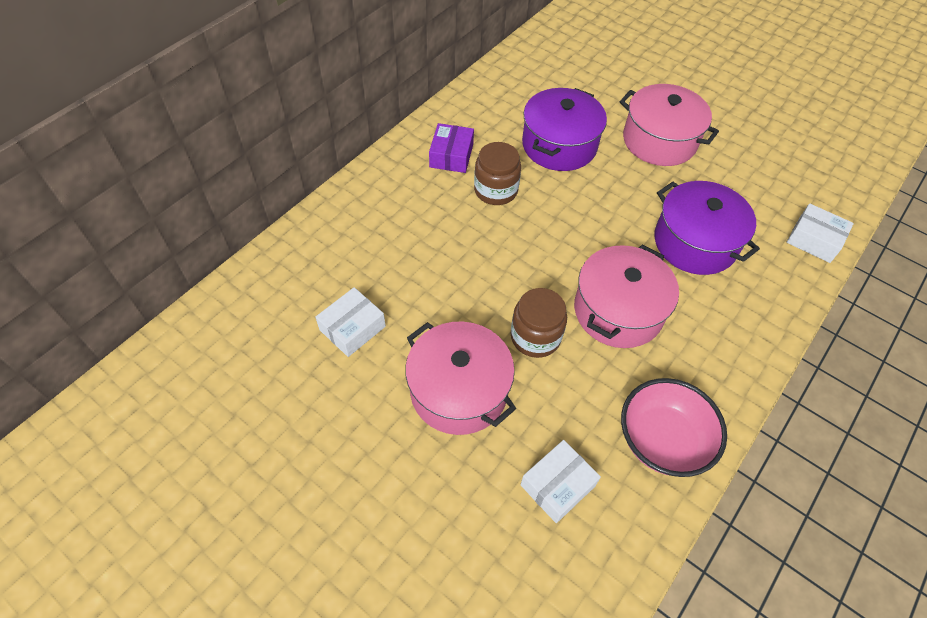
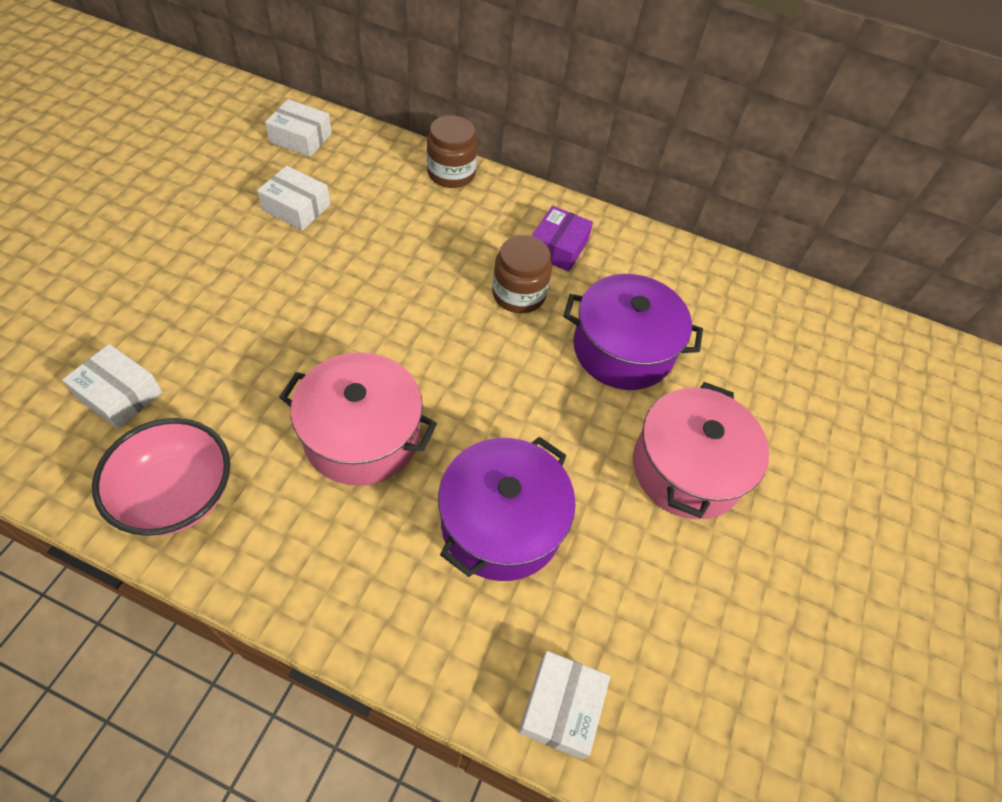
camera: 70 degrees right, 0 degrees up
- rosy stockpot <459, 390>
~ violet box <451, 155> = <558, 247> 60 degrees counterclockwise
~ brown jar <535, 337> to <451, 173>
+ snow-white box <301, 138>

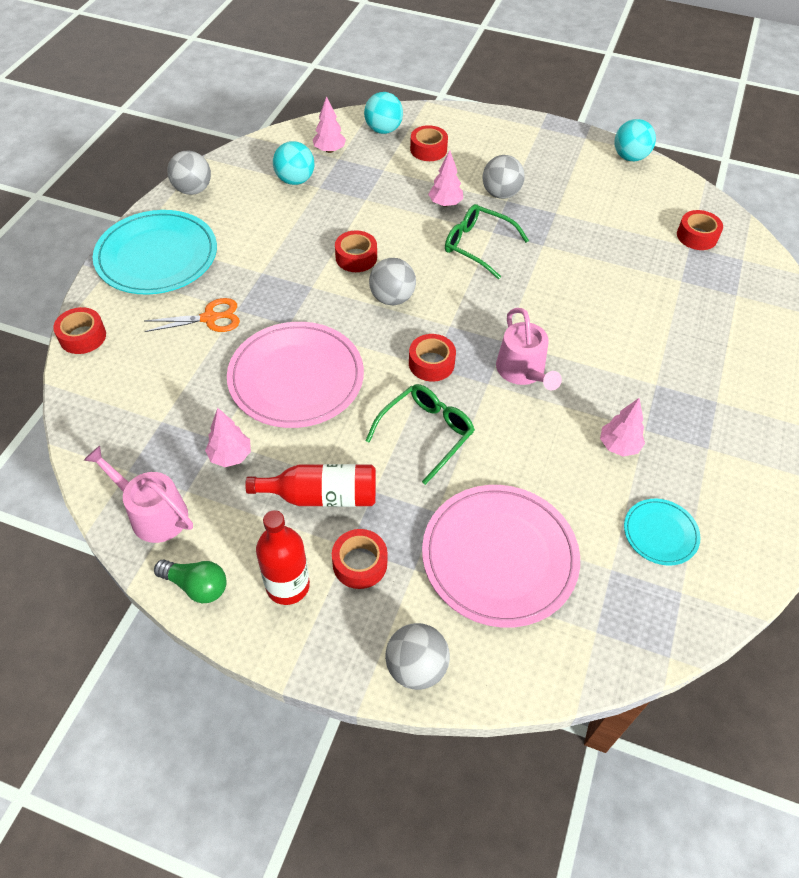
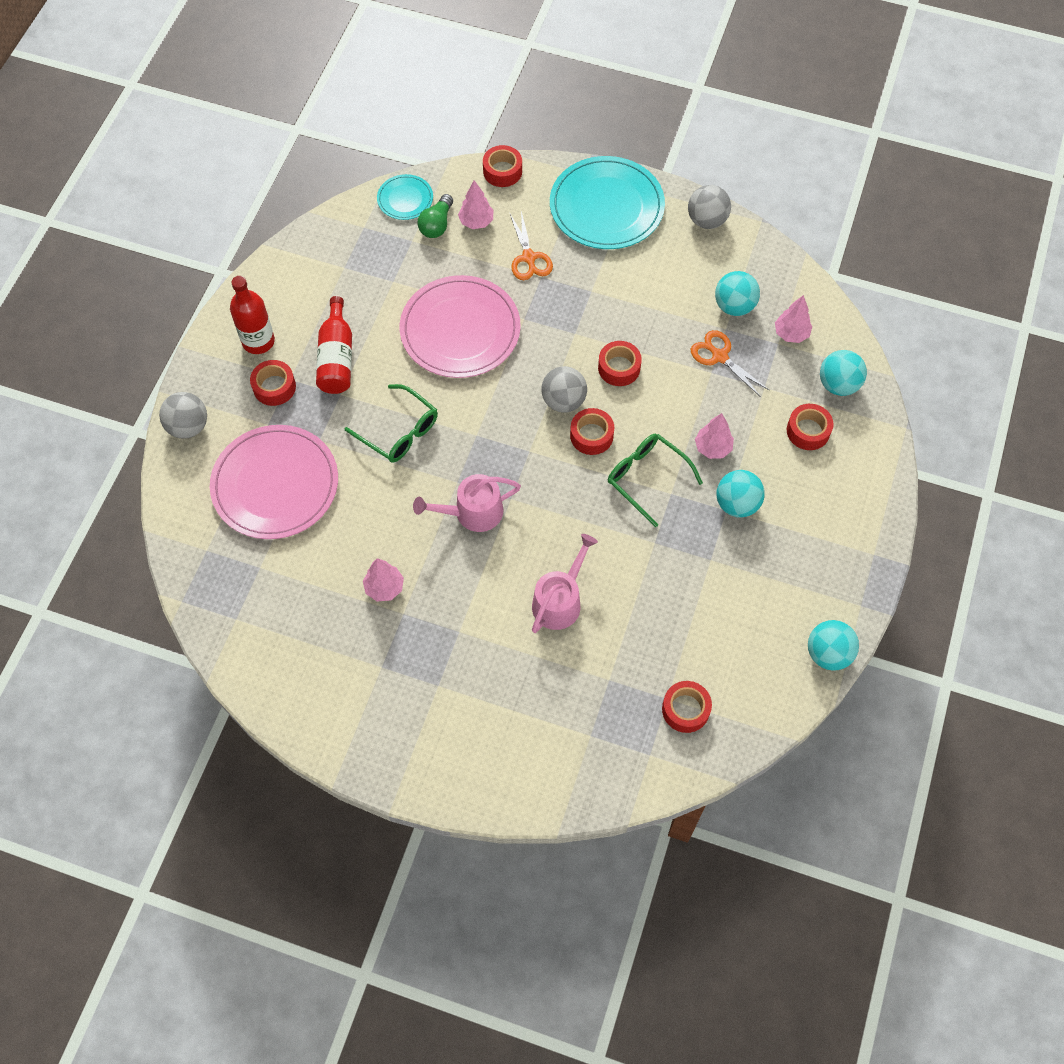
camera: 90 degrees right, 10 degrees up
~ rosy watering can <153, 513> to <560, 601>
~ leaf-green lightbulb <196, 586> to <437, 224>
~ rosy tree <230, 456> to <476, 222>
~ scarlet roll of tape <431, 363> to <591, 435>
~ leaf-green glasses <478, 246> = <647, 478> 75 degrees counterclockwise
~ gray play ball <500, 194> to turquoise play ball <737, 504>
~ turquoise plate <660, 533> to <405, 199>
+ bright orange scissors <719, 356>

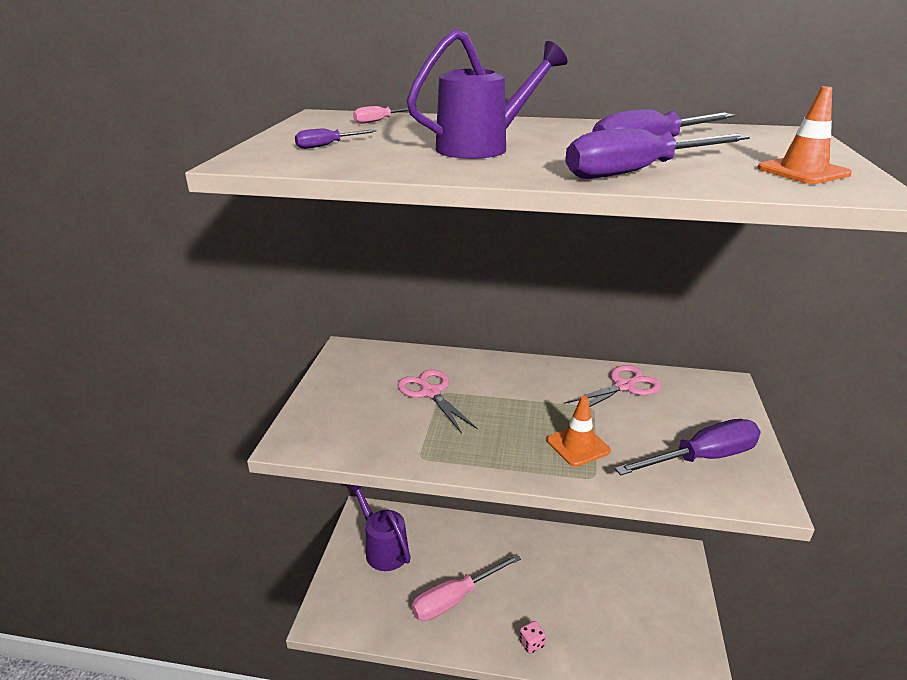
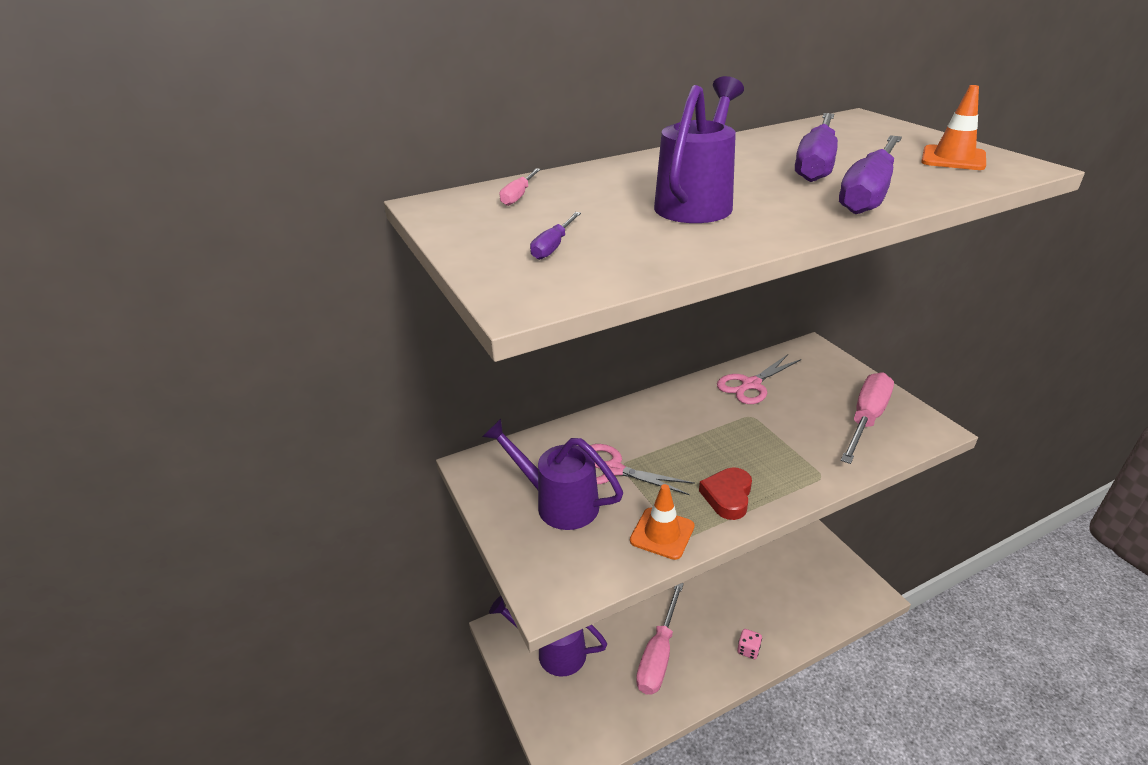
camera: 35 degrees left, 5 degrees up
~ bright orange traffic cone <578, 445> to <662, 533>
~ rosy scissors <624, 386> = <751, 385> 150 degrees counterclockwise
~ violet screwdriver <702, 458> to rosy screwdriver <866, 419>
+ violet watering can <558, 502>
+ scarlet love heart <727, 496>

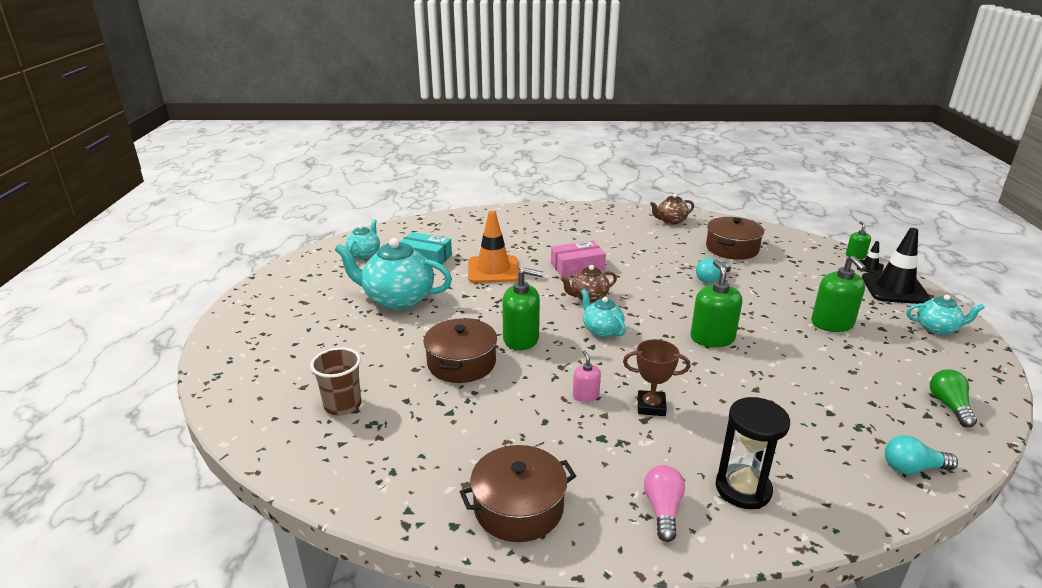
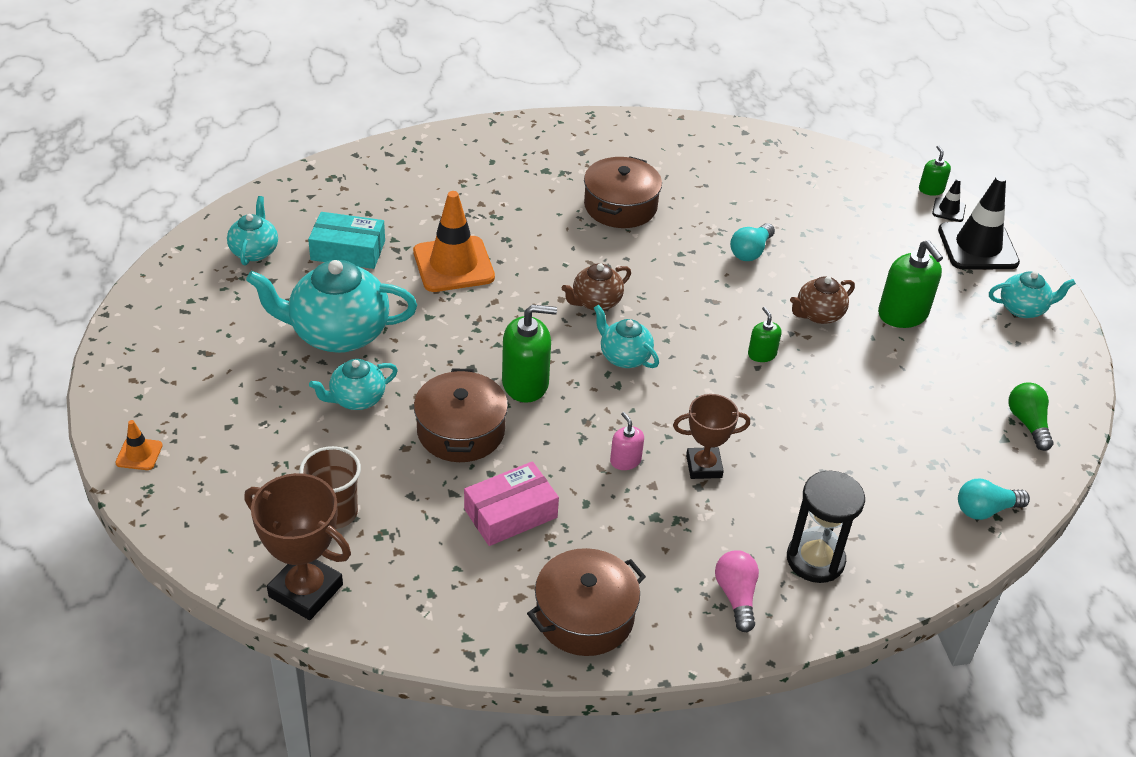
camera: 15 degrees left, 15 degrees up
~ rosy box <577, 267> to <510, 513>
~ brown teapot <670, 221> to <818, 315>
~ leaf-green pump bottle <712, 338> = <762, 354> x0.53
~ brown stockpot <732, 248> to <620, 206>
+ bright orange traffic cone <139, 454>
+ brown award cup <306, 590>
+ turquoise teapot <356, 399>

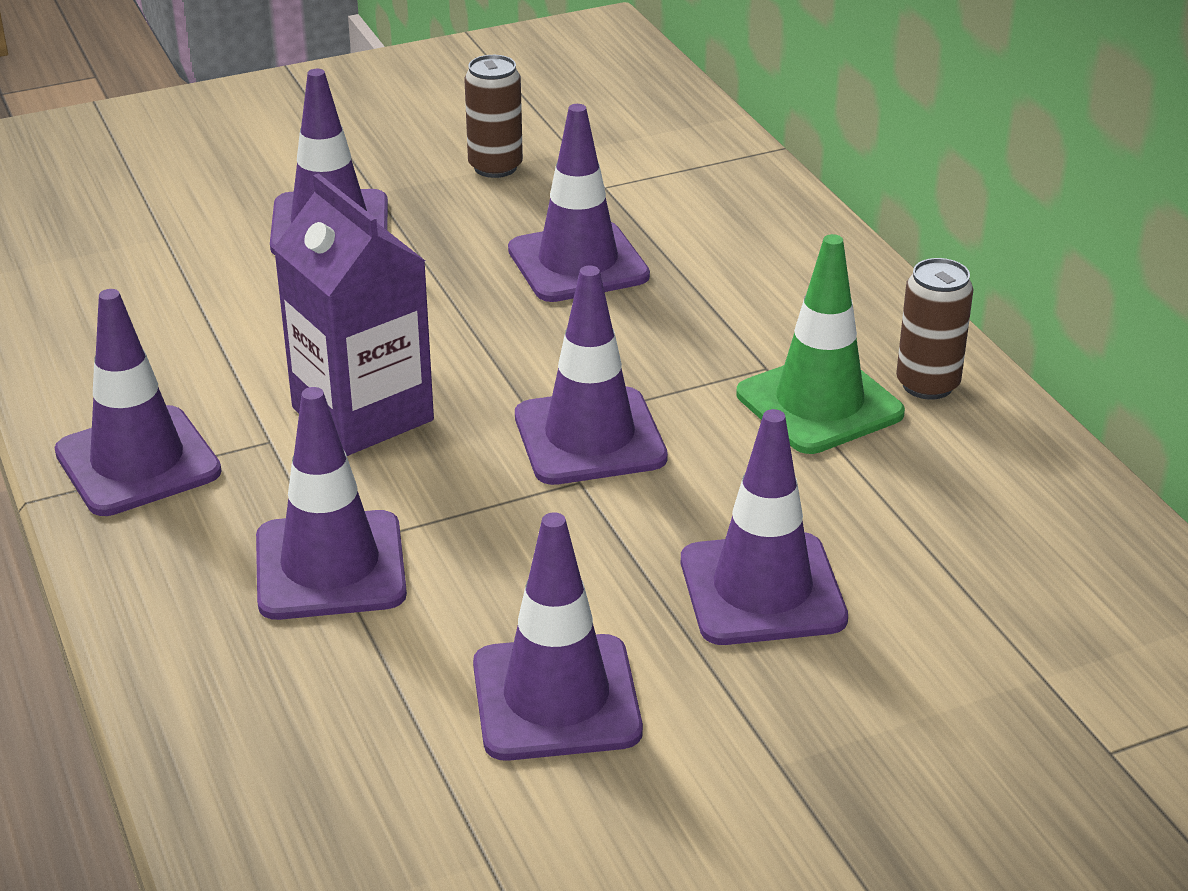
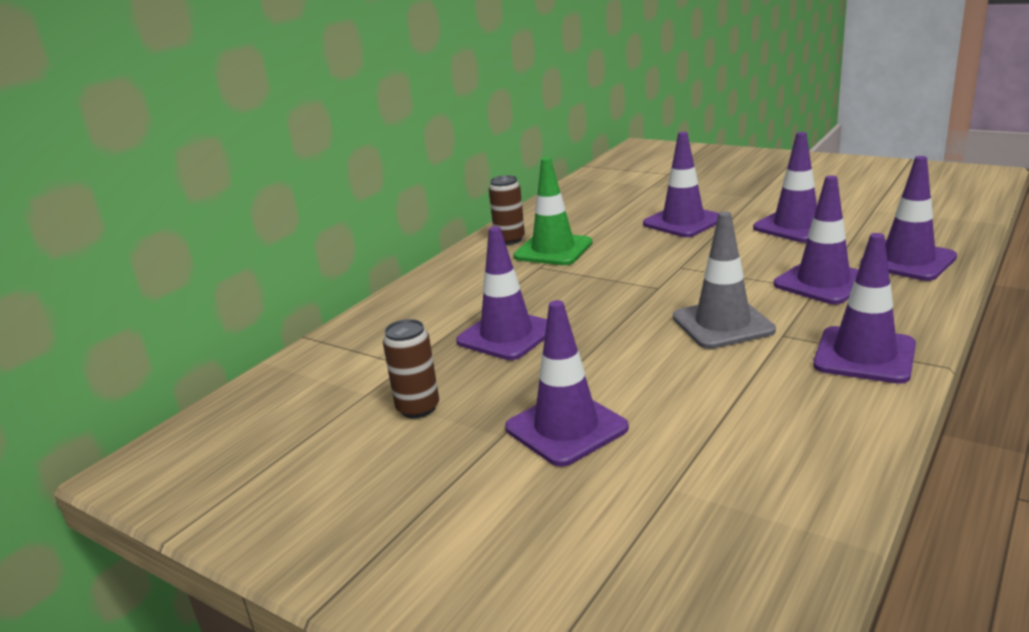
camera: 120 degrees left, 10 degrees down
~ violet juice carton <362, 414> to gray traffic cone <722, 324>
~ violet traffic cone <590, 437> to <908, 261>

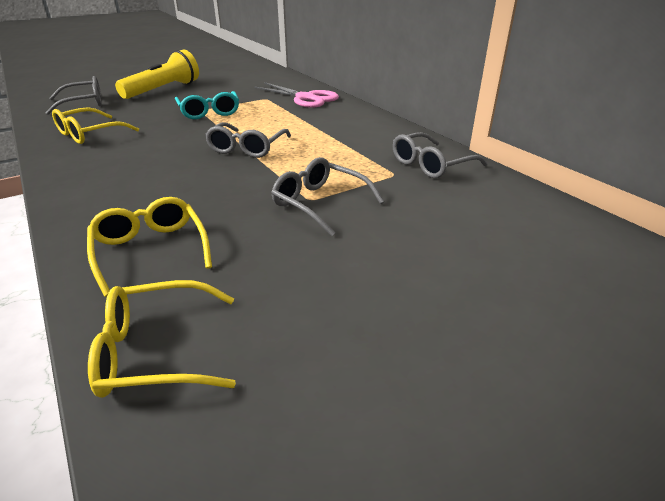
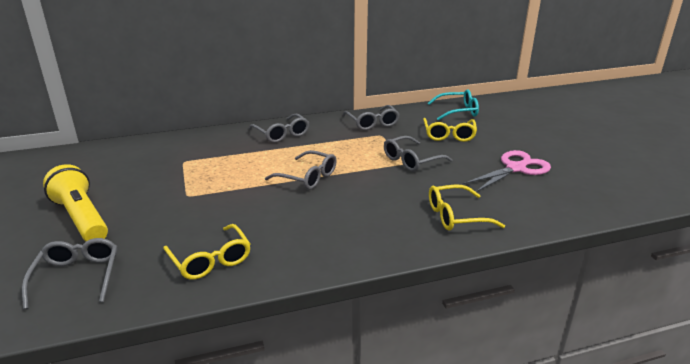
camera: 75 degrees left, 5 degrees down
~ golden glasses <156, 351> to <449, 135>
~ turquoise glasses <209, 112> to <457, 111>
~ rosy scissors <305, 98> to <515, 168>
+ gray glasses <282, 134>

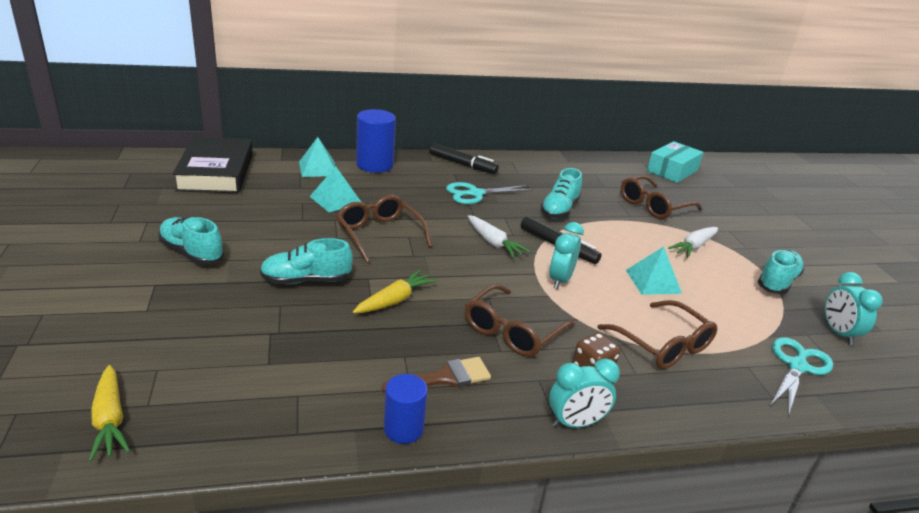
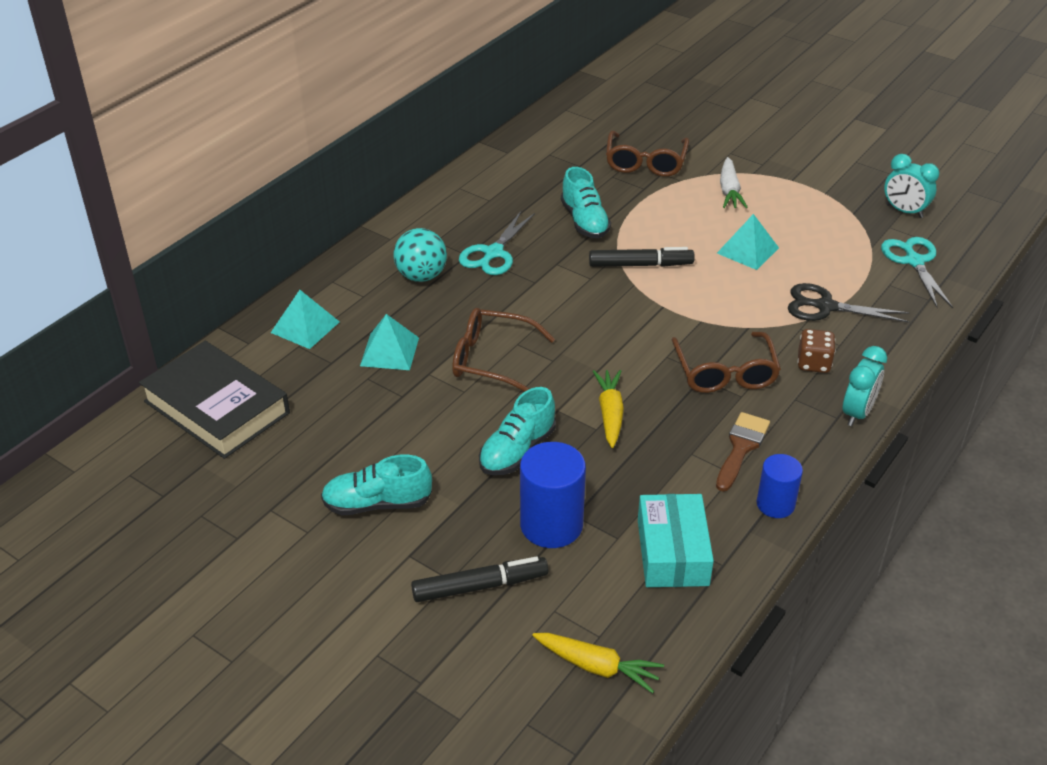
camera: 40 degrees left, 10 degrees up
~ blue solid cylinder <375, 165> to <551, 525>
~ ebony marker <462, 164> to <480, 586>
- snow-white root vegetable <493, 243>
- turquoise clock <560, 280>
~ brown glasses <663, 345> to ebony scissors <825, 306>
~ turquoise box <672, 170> to <672, 552>
- turquoise sneaker <777, 282>
+ turquoise play ball <421, 276>

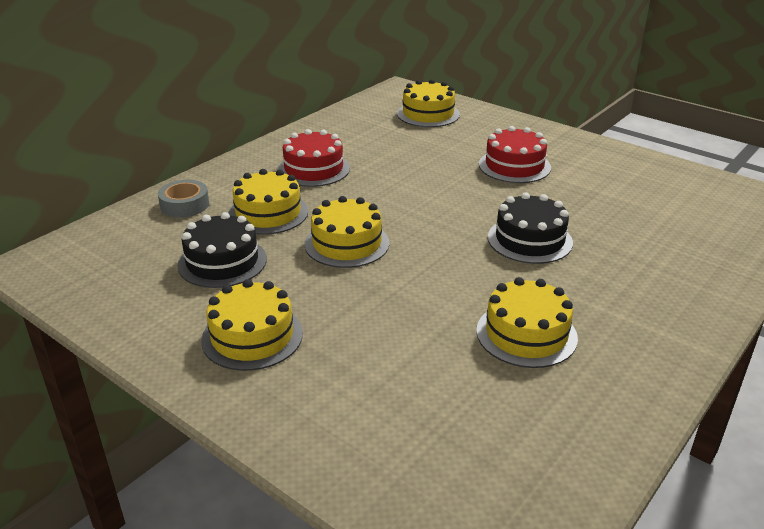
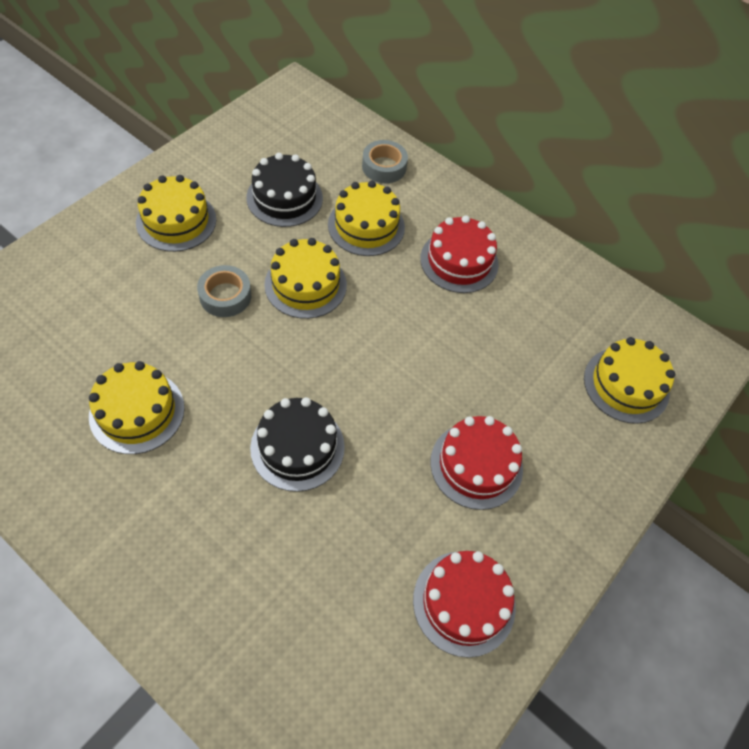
camera: 85 degrees right, 25 degrees up
+ gray roll of tape <225, 296>
+ scarlet cake <464, 602>

